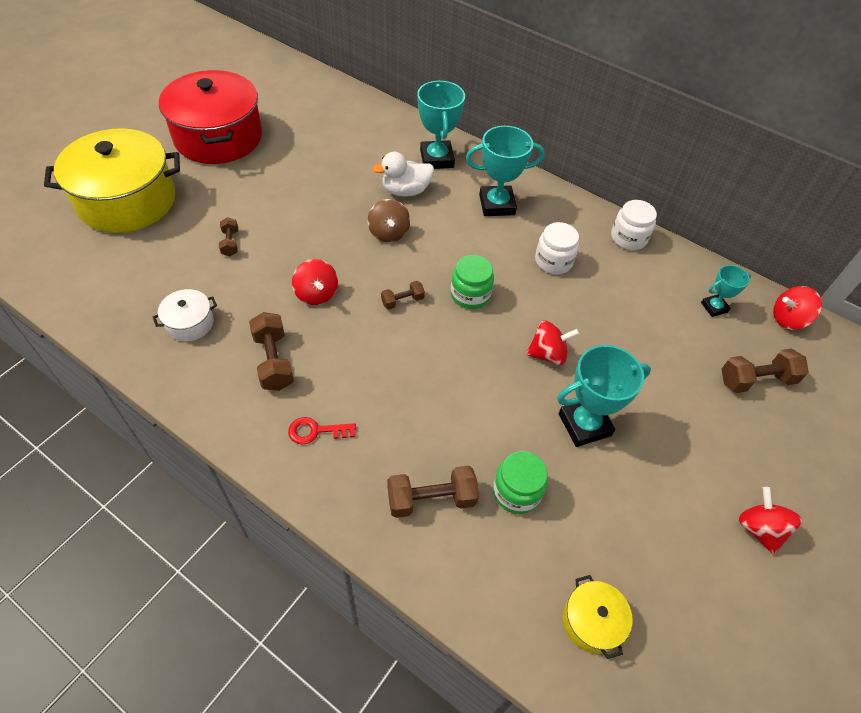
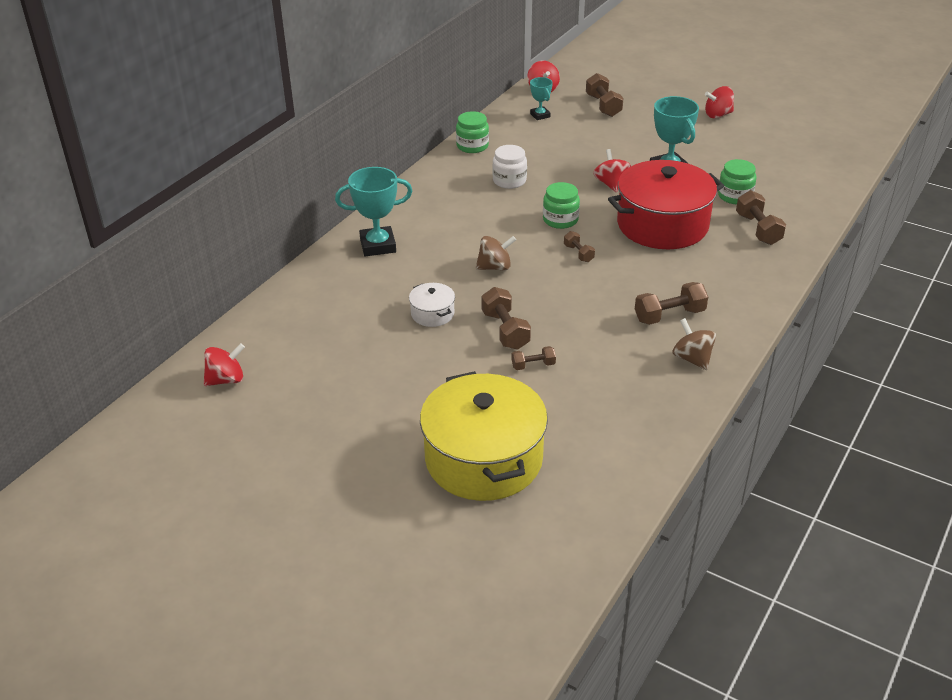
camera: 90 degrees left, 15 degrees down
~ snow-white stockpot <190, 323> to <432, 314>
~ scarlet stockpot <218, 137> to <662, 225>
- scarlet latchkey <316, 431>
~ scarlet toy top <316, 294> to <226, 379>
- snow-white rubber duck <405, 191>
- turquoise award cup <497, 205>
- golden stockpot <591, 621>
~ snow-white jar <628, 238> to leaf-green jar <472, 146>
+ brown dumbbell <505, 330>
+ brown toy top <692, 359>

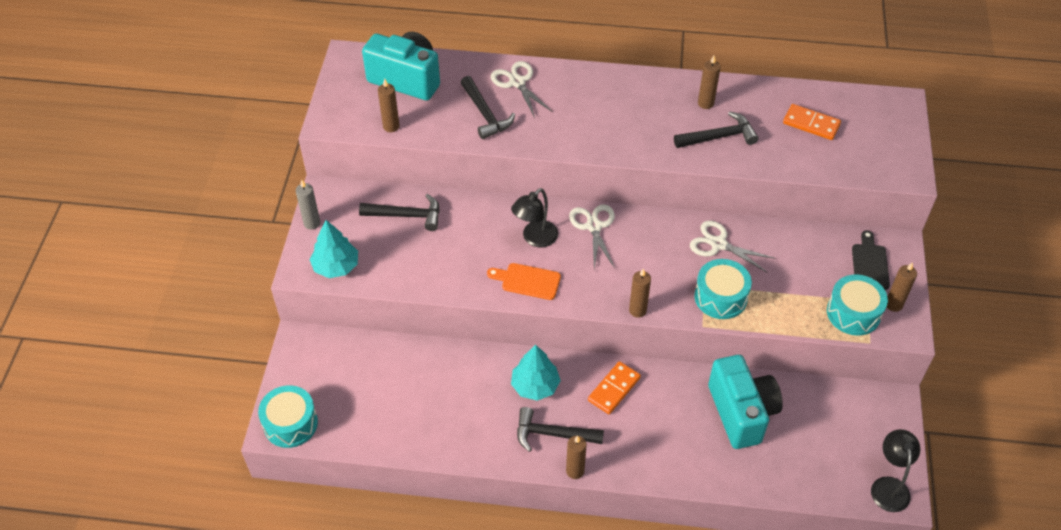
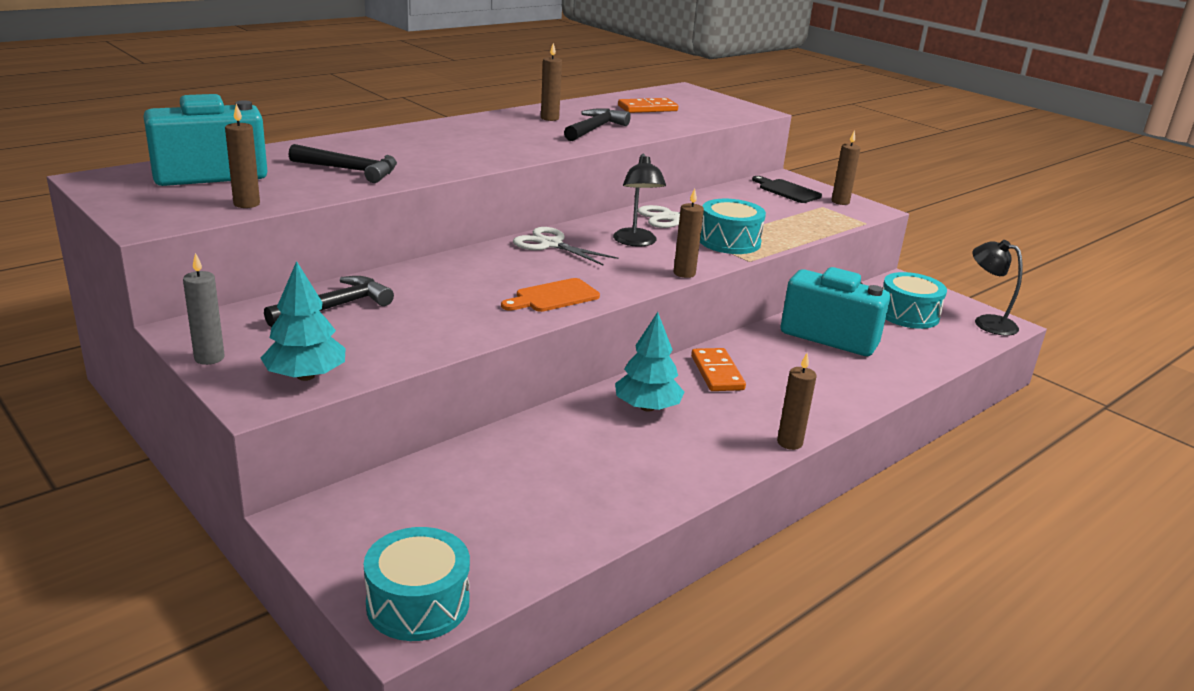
camera: 50 degrees left, 25 degrees down
- snow-white scissors <517, 82>
~ ebony lamp <535, 238> to <636, 242>
- ebony hammer <553, 434>
~ turquoise snare drum <853, 313> to <908, 314>

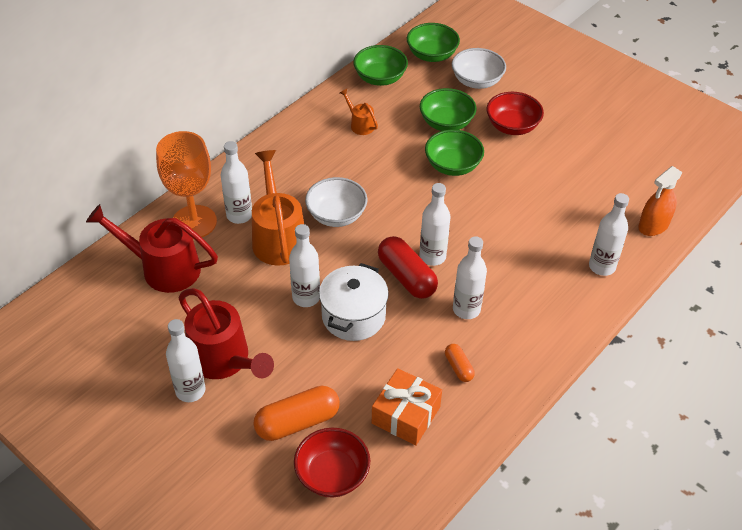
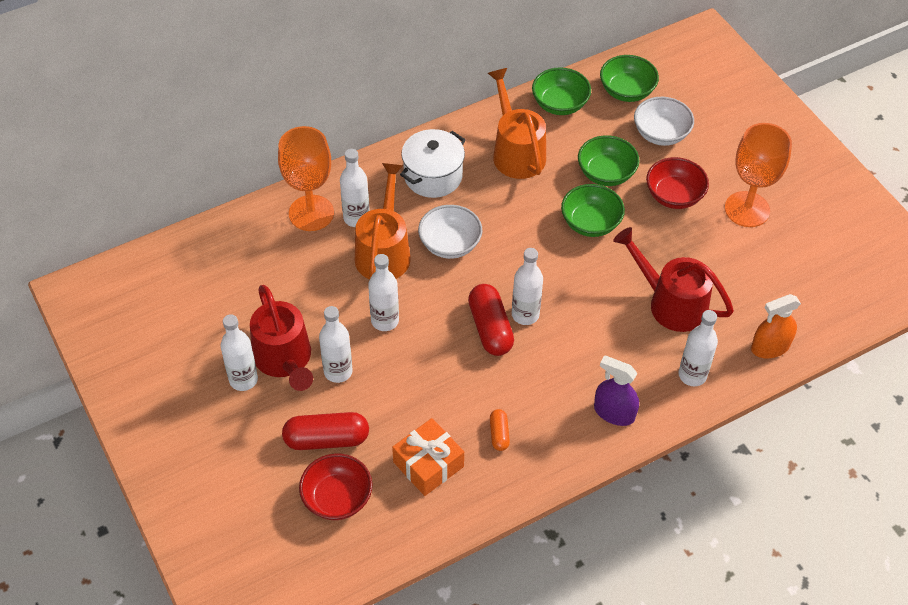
camera: 20 degrees right, 5 degrees up
~ scarlet watering can <163, 268> to <670, 303>
~ bright orange pill shape <297, 422> to scarlet pill shape <326, 439>
~ snow-white stockpot <353, 316> to <433, 176>
~ bright orange watering can <360, 124> = <516, 151> x2.06
~ snow-white bottle <466, 309> to <338, 371>
+ violet spray cleaner <614, 413>
+ bright orange goblet <747, 209>

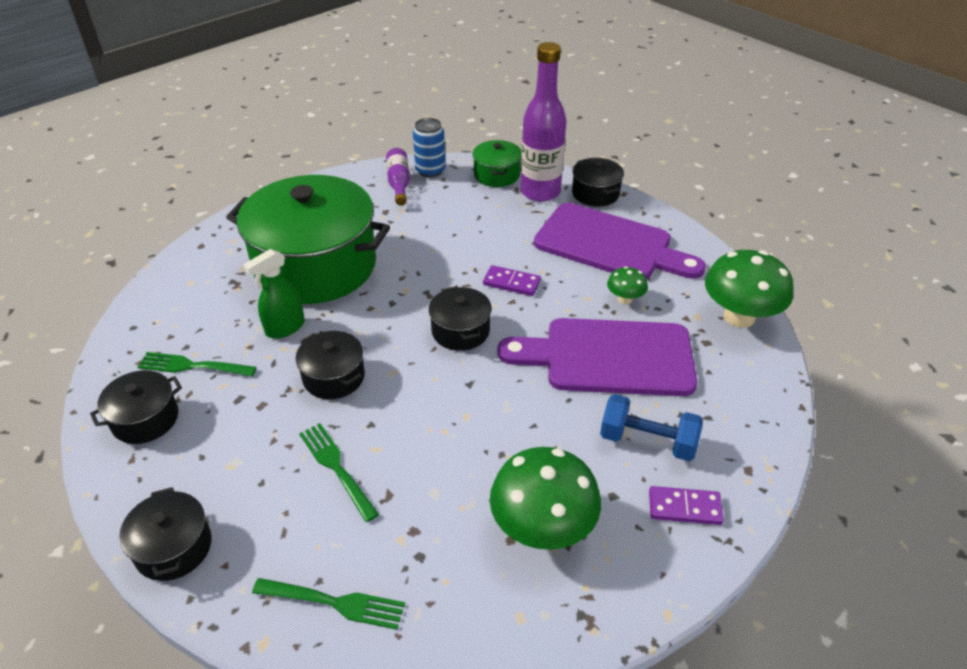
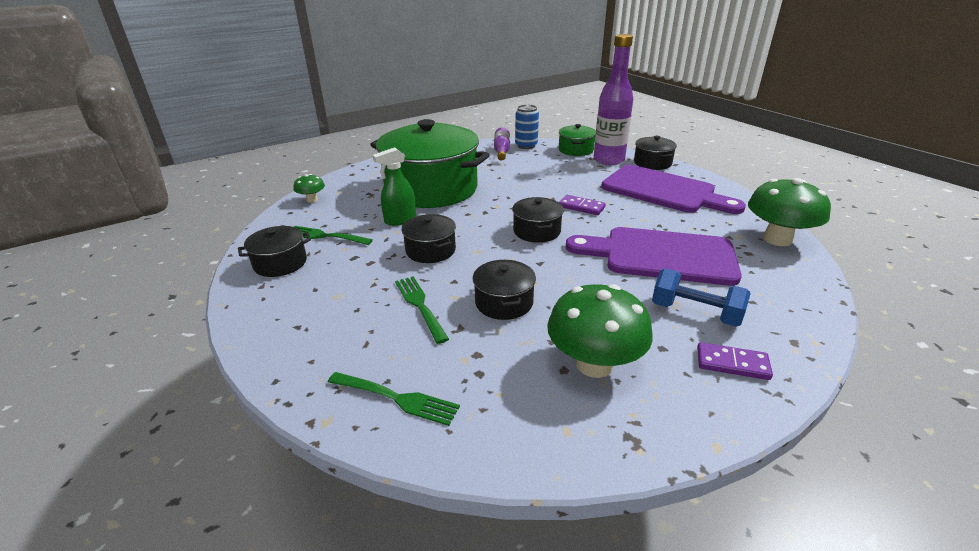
camera: 10 degrees right, 10 degrees down
~ ebony stockpot <173, 547> to <504, 302>
~ leaf-green fungus <625, 299> to <312, 200>

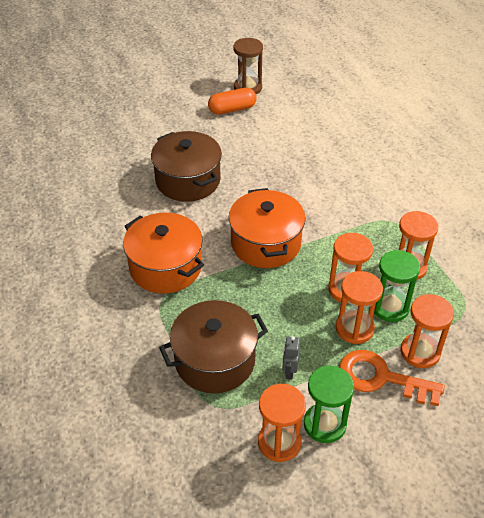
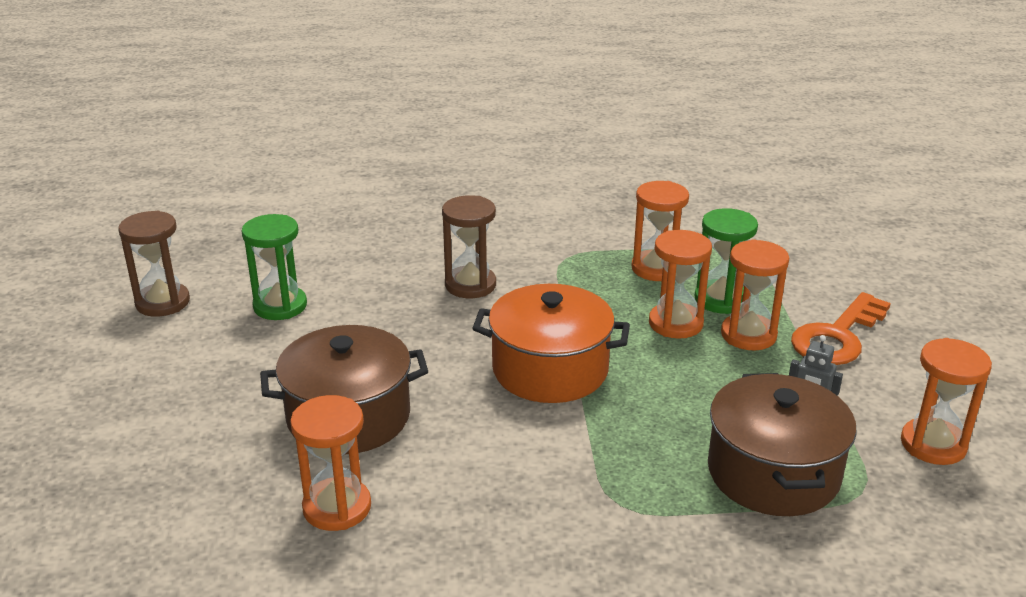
camera: 70 degrees left, 15 degrees down
- bright orange stockpot <165, 267>
- bright orange pill shape <232, 109>
~ leaf-green sand timer <324, 424> to <280, 306>
~ bright orange sand timer <420, 352> to <337, 507>
+ brown sand timer <470, 285>

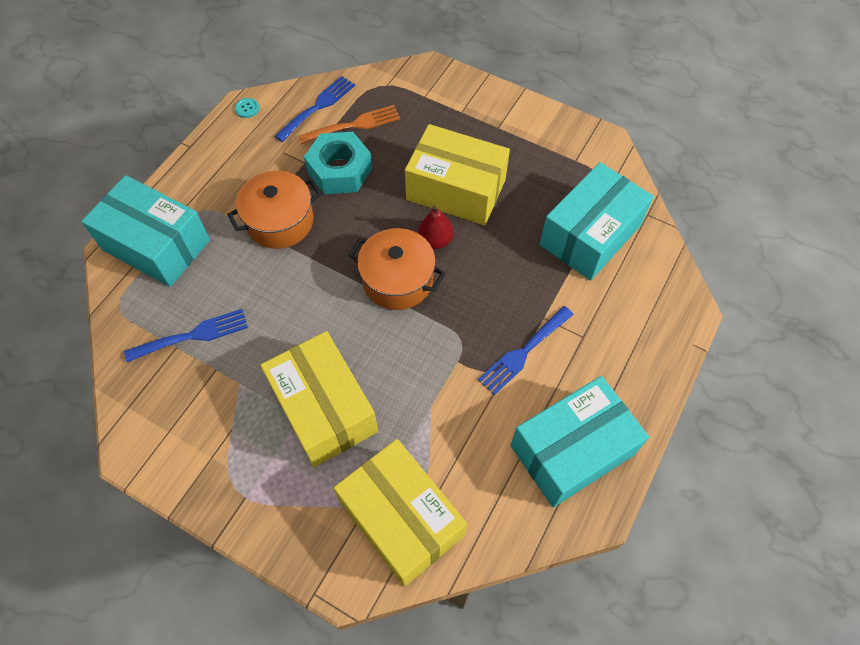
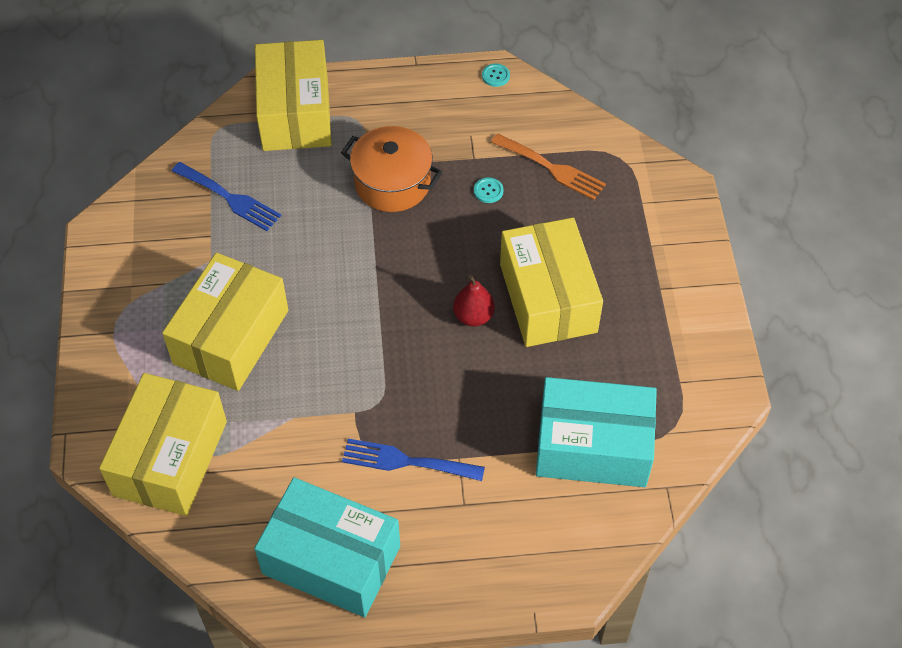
camera: 55 degrees right, 5 degrees down
~ turquoise box <156, 245> to golden box <295, 113>
- blue table fork <318, 106>
~ turquoise hex nut <339, 170> to turquoise shirt button <488, 191>
- bright orange stockpot <397, 280>

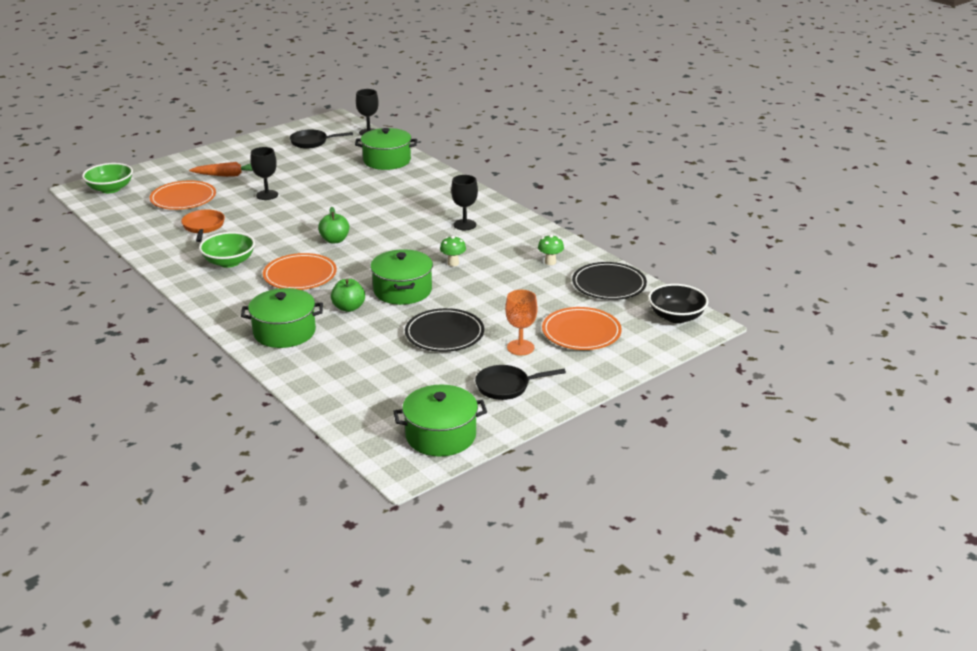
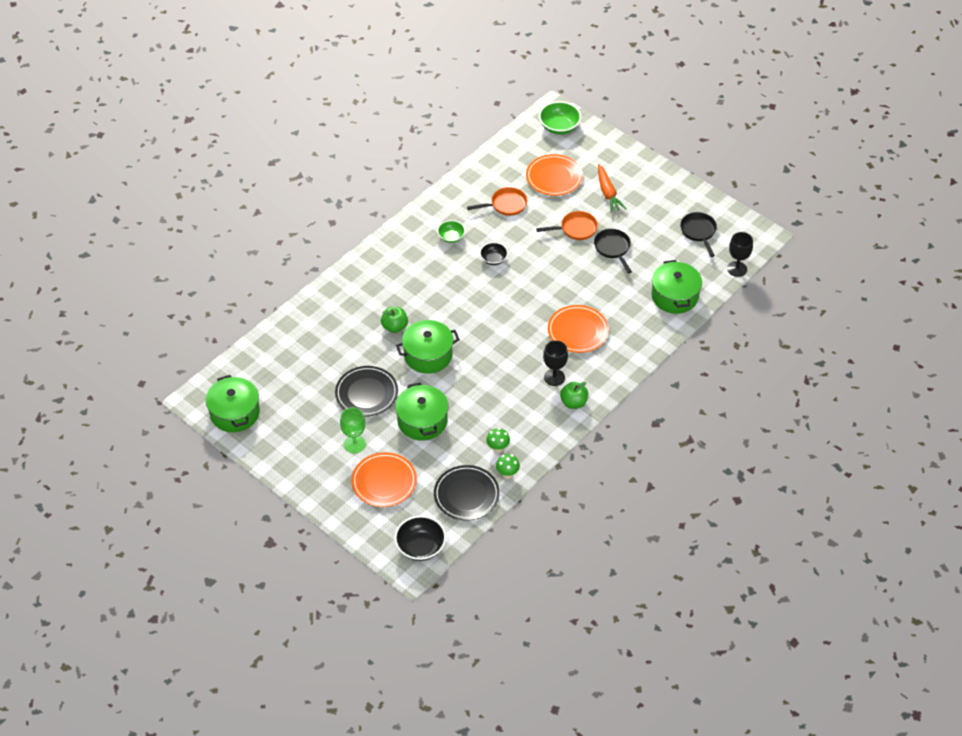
camera: 80 degrees right, 20 degrees up
~ leaf-green bowl <229, 262> = <451, 237> x0.63
~ leaf-green stockpot <284, 332> to <422, 421>
~ ebony goblet <267, 195> to bright orange skillet <576, 229>
~ bright orange plate <300, 275> to <577, 331>
~ leaf-green apple <335, 240> to <573, 402>
~ leaf-green fungus <453, 263> to <507, 474>
~ ebony skillet <506, 386> to <613, 248>
~ bright orange goblet <520, 347> to leaf-green goblet <354, 444>
+ ebony bowl <493, 259>

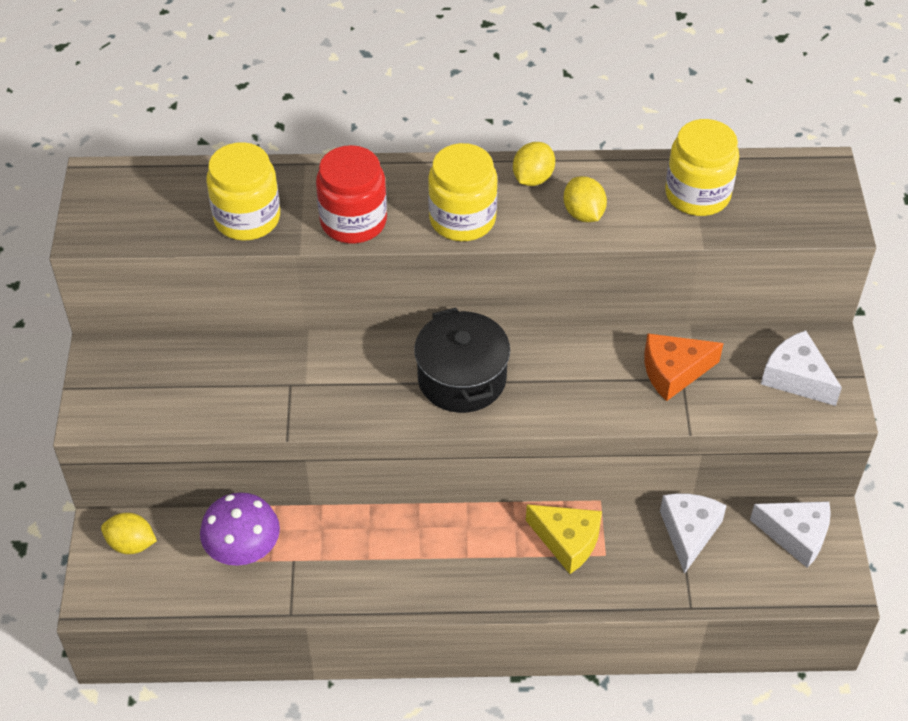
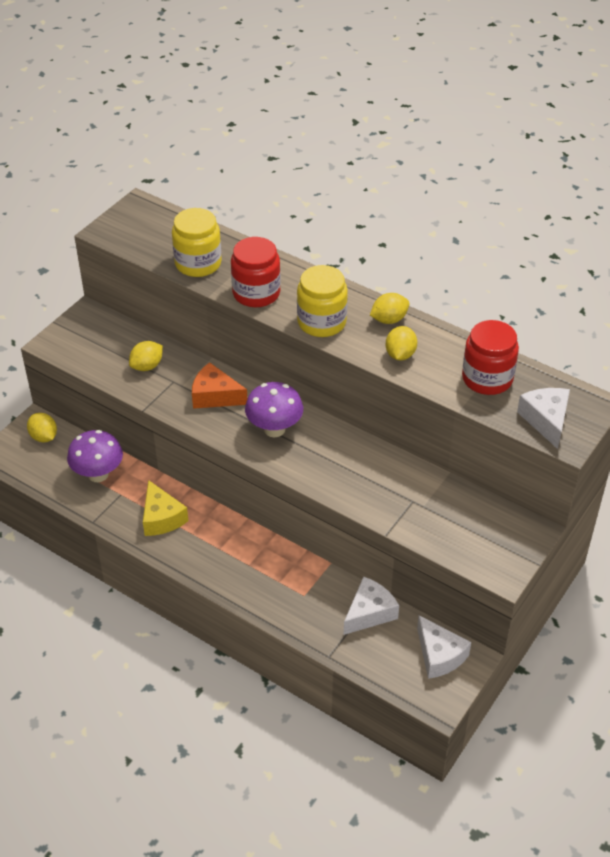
camera: 35 degrees right, 5 degrees down
~ ebony stockpot <462, 378> to violet fungus <274, 429>
~ golden cheese wedge <567, 541> to <161, 518>
~ bright orange cheese wedge <674, 372> to <215, 396>
~ golden jar <697, 194> to scarlet jar <487, 378>
~ snow-white cheese wedge <796, 377> to <546, 420>
+ golden lemon <147, 366>

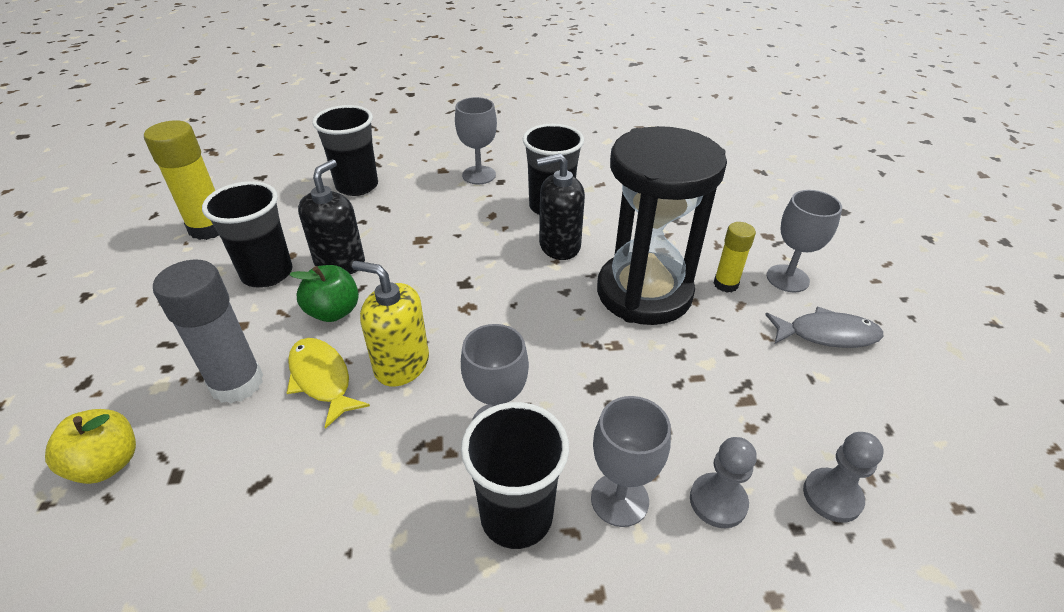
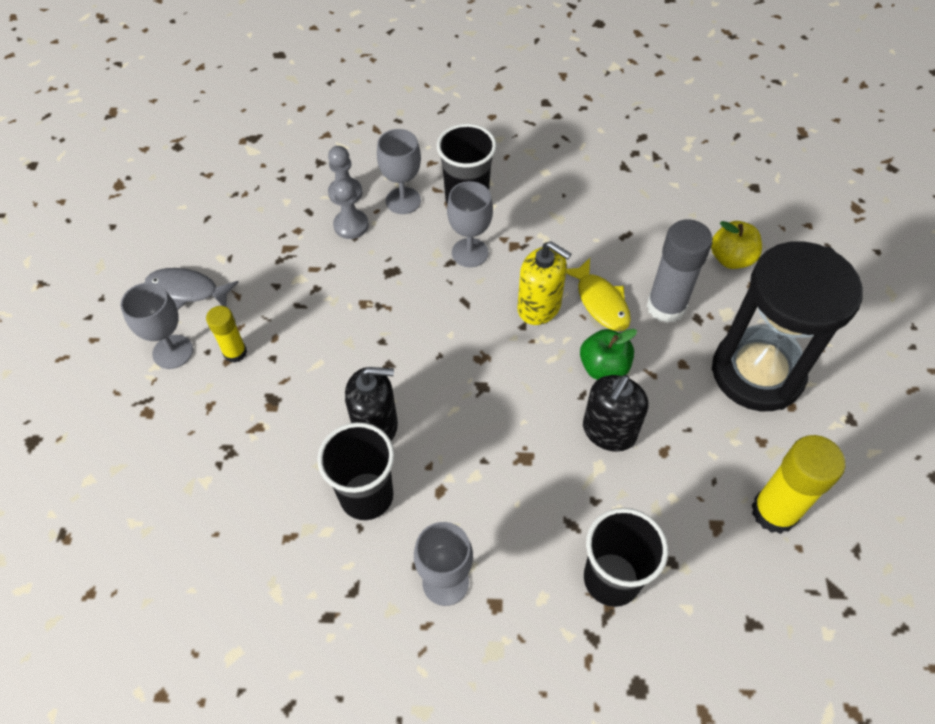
camera: 170 degrees left, 15 degrees up
- ebony tumbler <267, 273>
~ ebony sand timer <644, 293> to <757, 373>
~ gray chess pawn <832, 496> to <351, 225>

